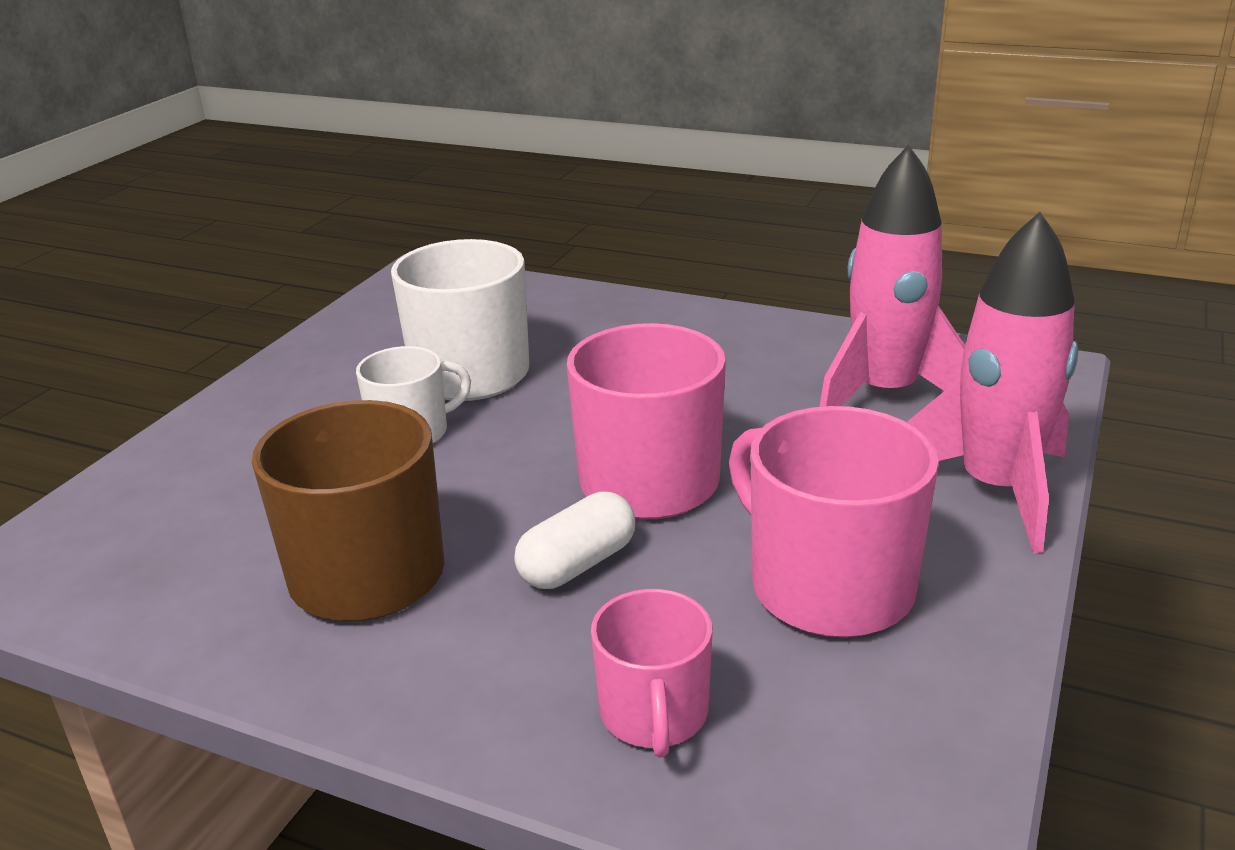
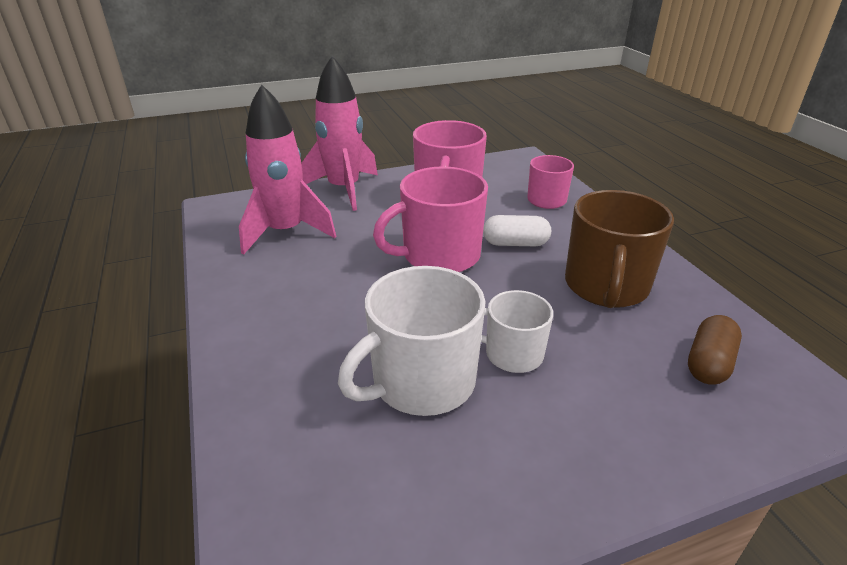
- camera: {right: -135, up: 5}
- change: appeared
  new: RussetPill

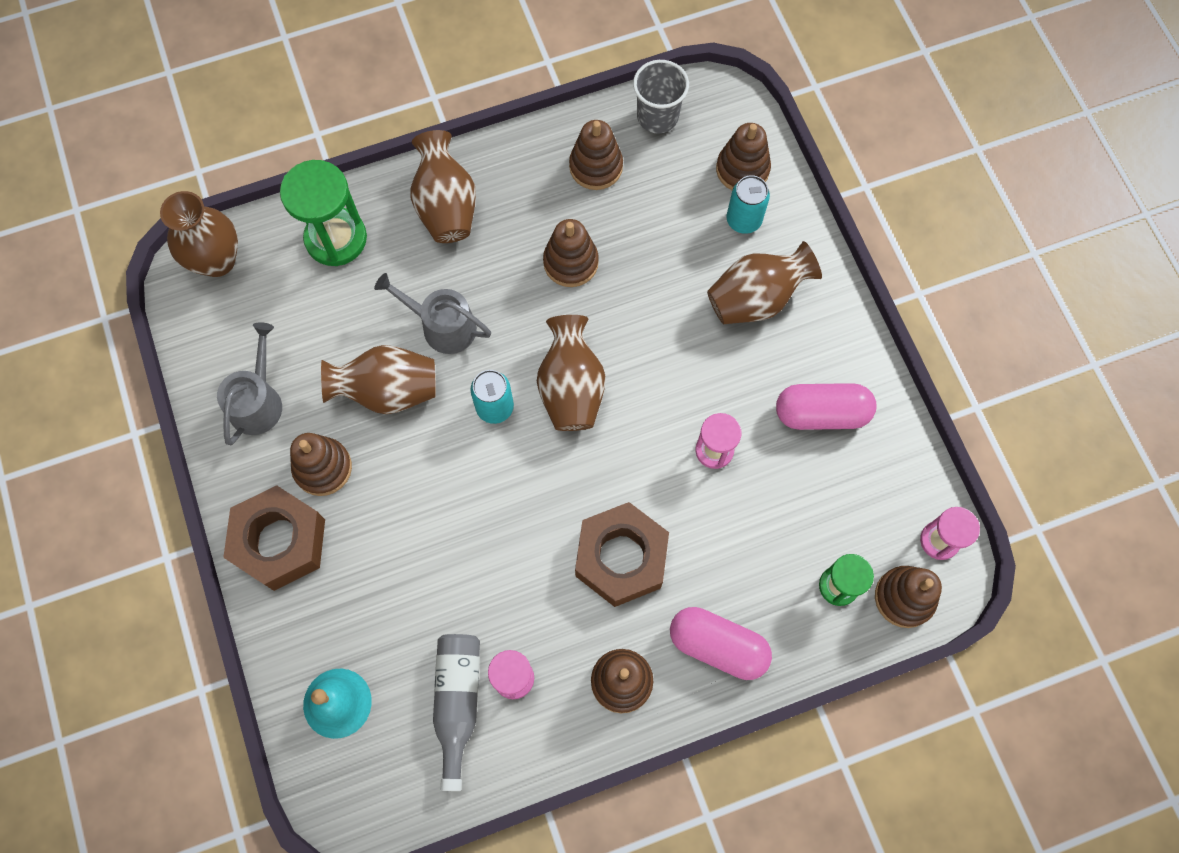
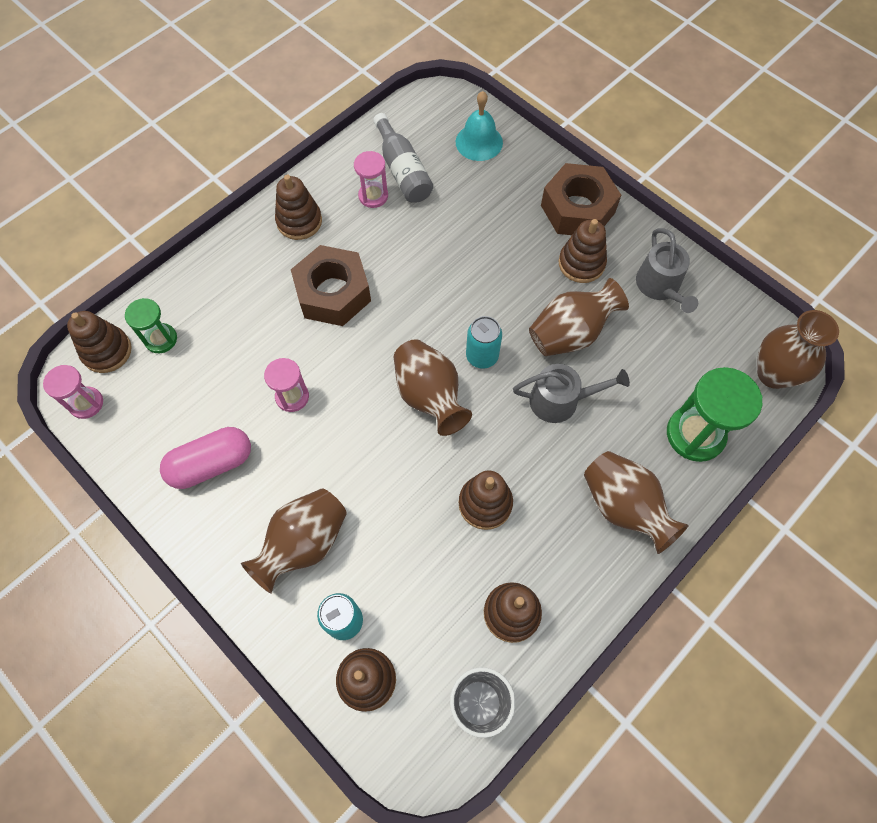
- camera: {right: 155, up: -5}
- change: missing
  old: RosyPill (no. 1 from left)

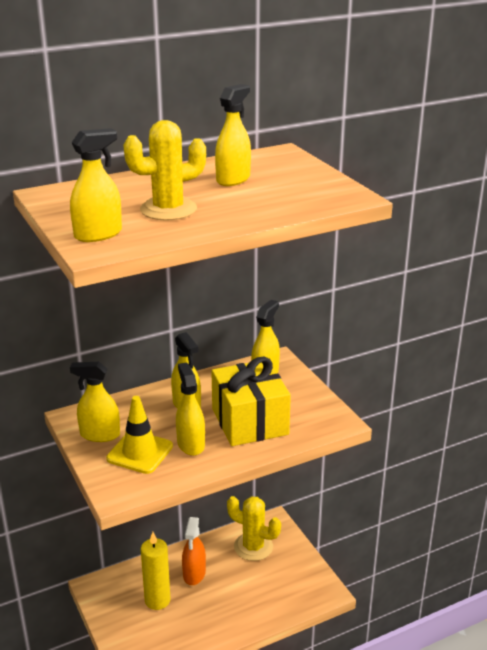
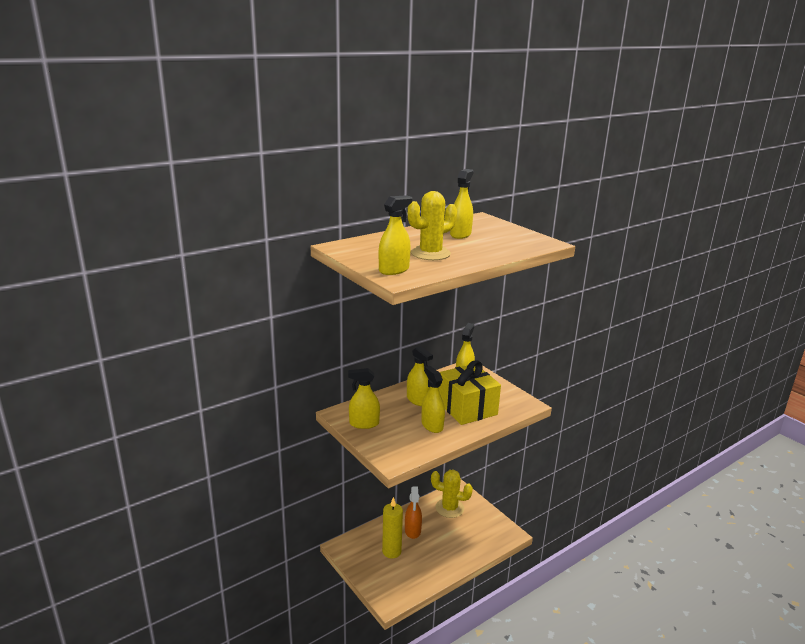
- camera: {right: -10, up: -5}
- change: missing
  old: YellowTrafficCone

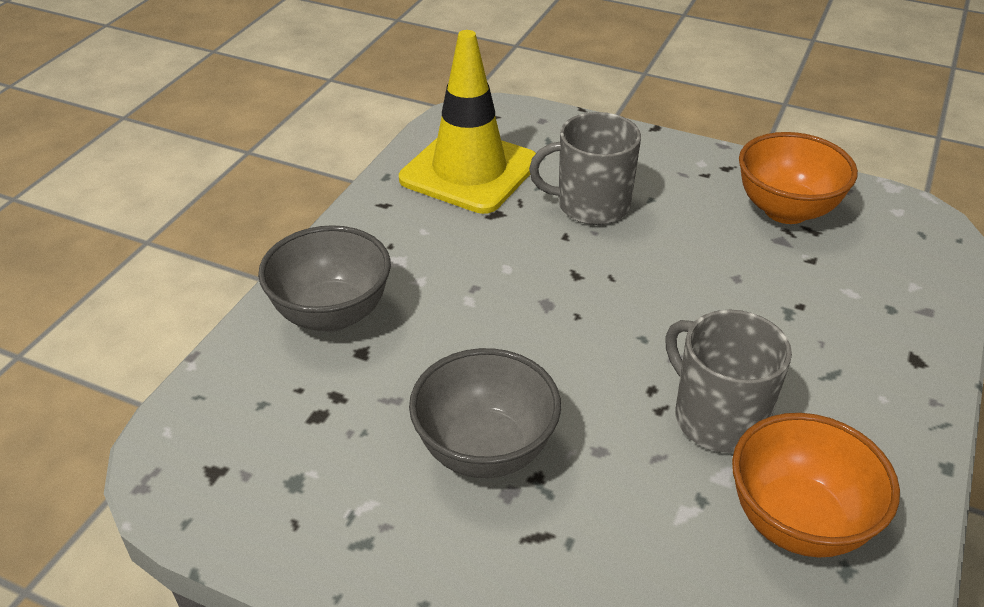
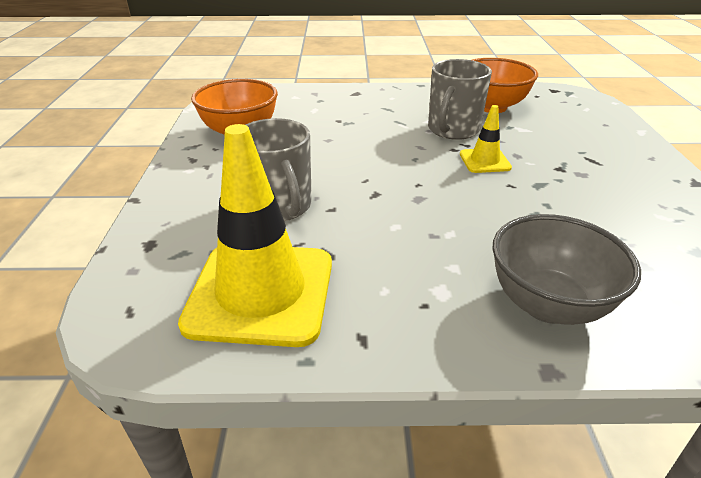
- camera: {right: -115, up: -5}
- change: missing
  old: AshGreyServingBowl (no. 2 from left)
- change: appeared
  new: YellowTrafficCone (no. 2 from left)

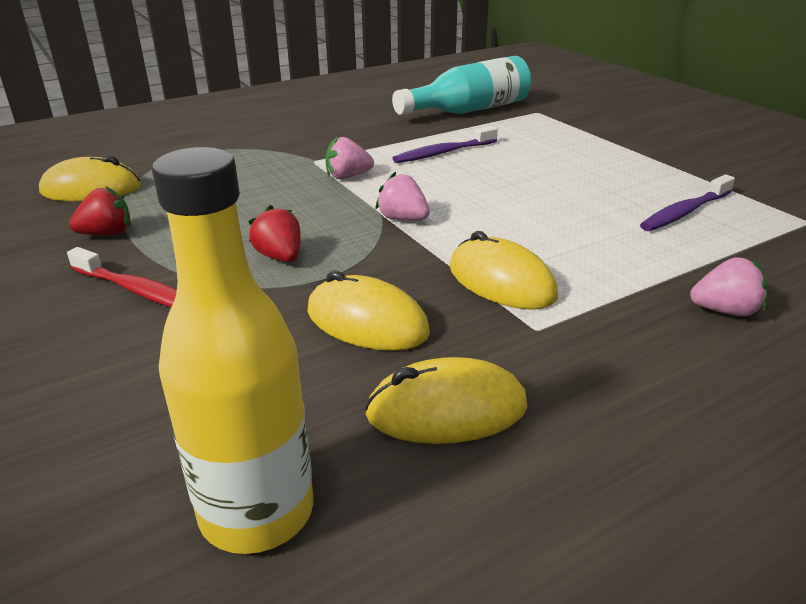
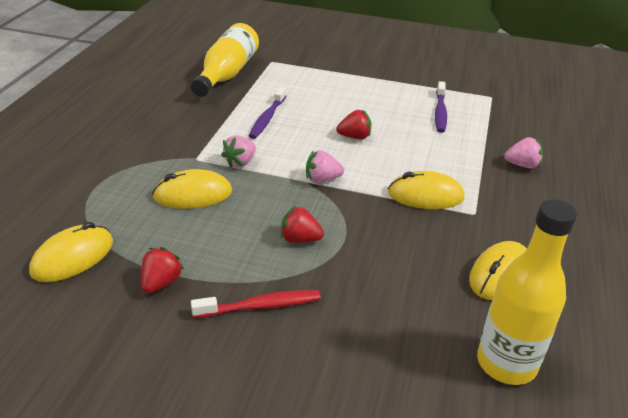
- camera: {right: -45, up: 5}
- change: appeared
  new: ScarletBerry (no. 3 from left)
- change: relocated
  old: YellowPcMouse (no. 2 from left)
- change: colour
  old: TurquoiseDrinkBottle
  new: YellowDrinkBottle (no. 1 from left)
- change: spun
  old: RosyBerry (no. 3 from left)
  degrees: 45

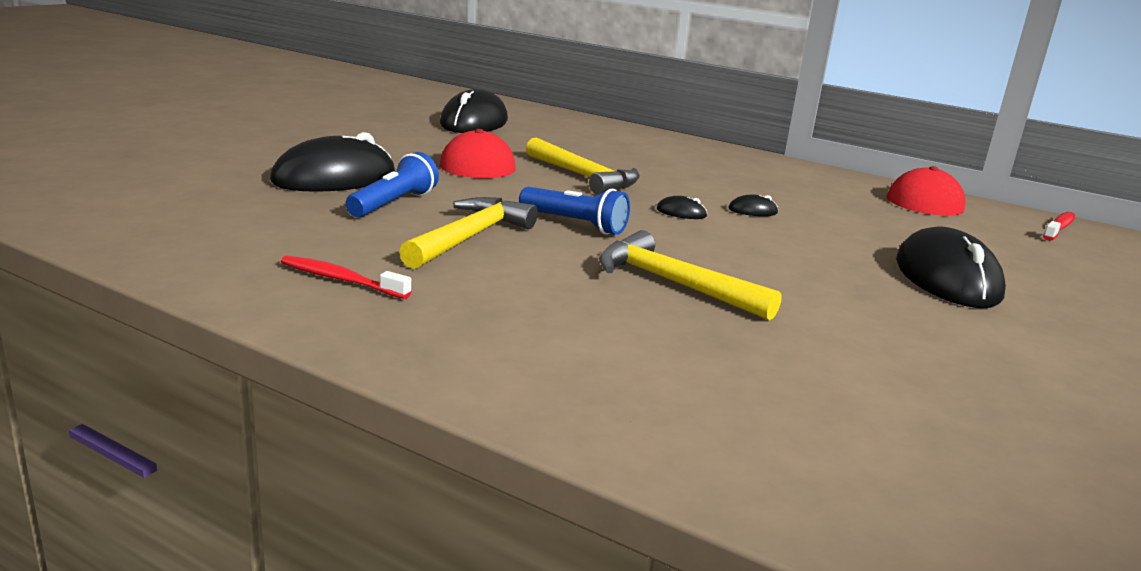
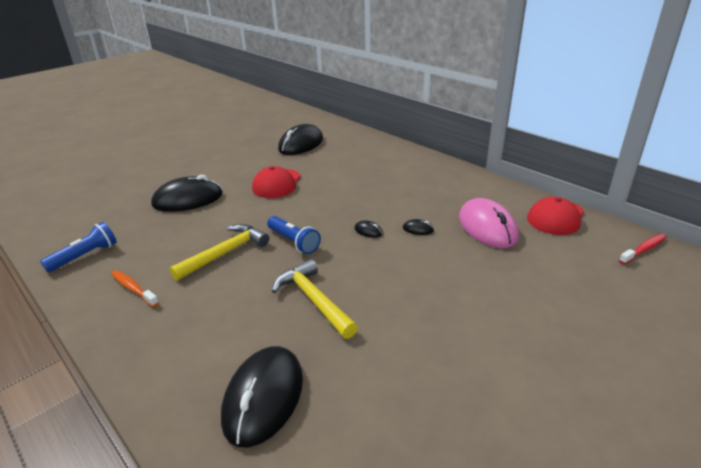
- camera: {right: 20, up: 10}
- change: missing
  old: YellowHammer (no. 2 from left)
- change: appeared
  new: RosyPcMouse
- change: relocated
  old: RoyalBlueTorch (no. 1 from left)
- change: relocated
  old: JetBlackPcMouse (no. 5 from left in the first image)
  new: JetBlackPcMouse (no. 2 from left)
- change: colour
  old: ScarletToothbrush (no. 1 from left)
  new: BrightOrangeToothbrush

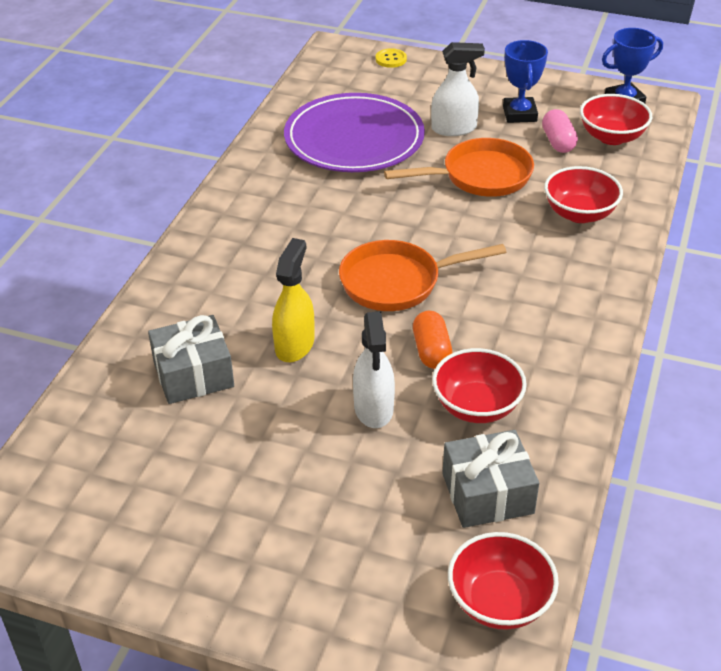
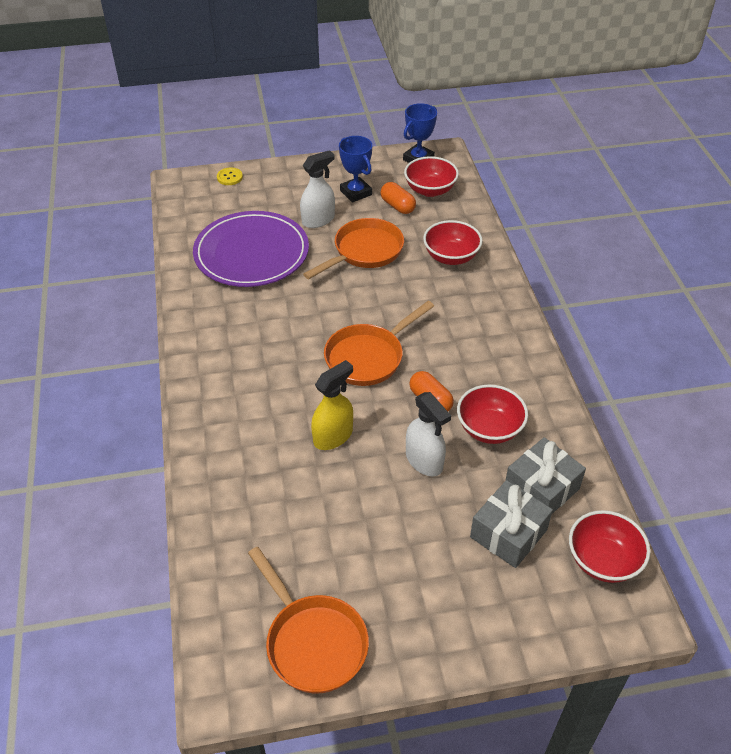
- camera: {right: -30, up: 5}
- change: appeared
  new: BrightOrangeSkillet (no. 1 from left)
- change: relocated
  old: AshGreyGift (no. 1 from left)
- change: colour
  old: RosyPill
  new: BrightOrangePill (no. 1 from left)
- change: spun
  old: YellowSprayBottle
  degrees: 60

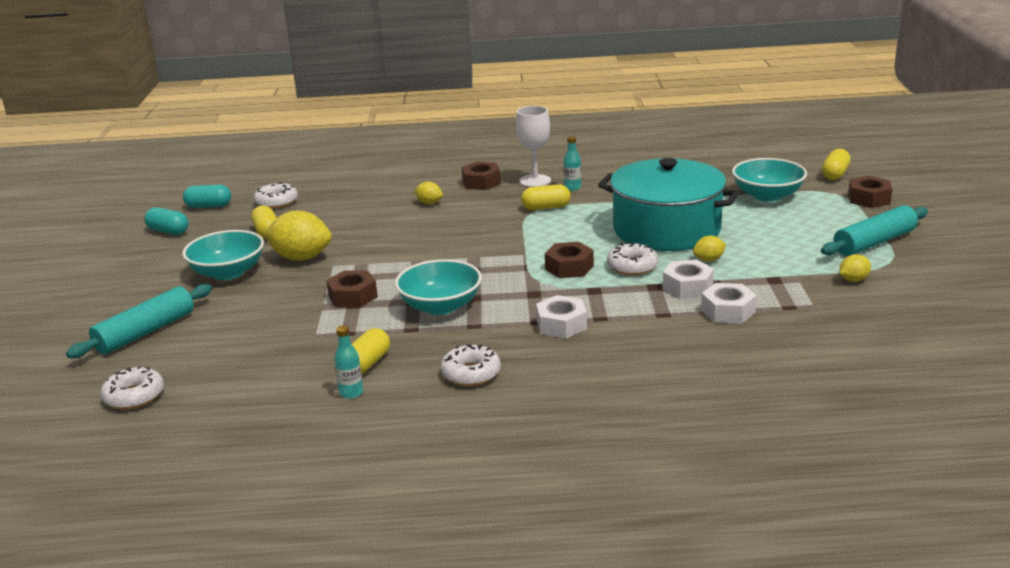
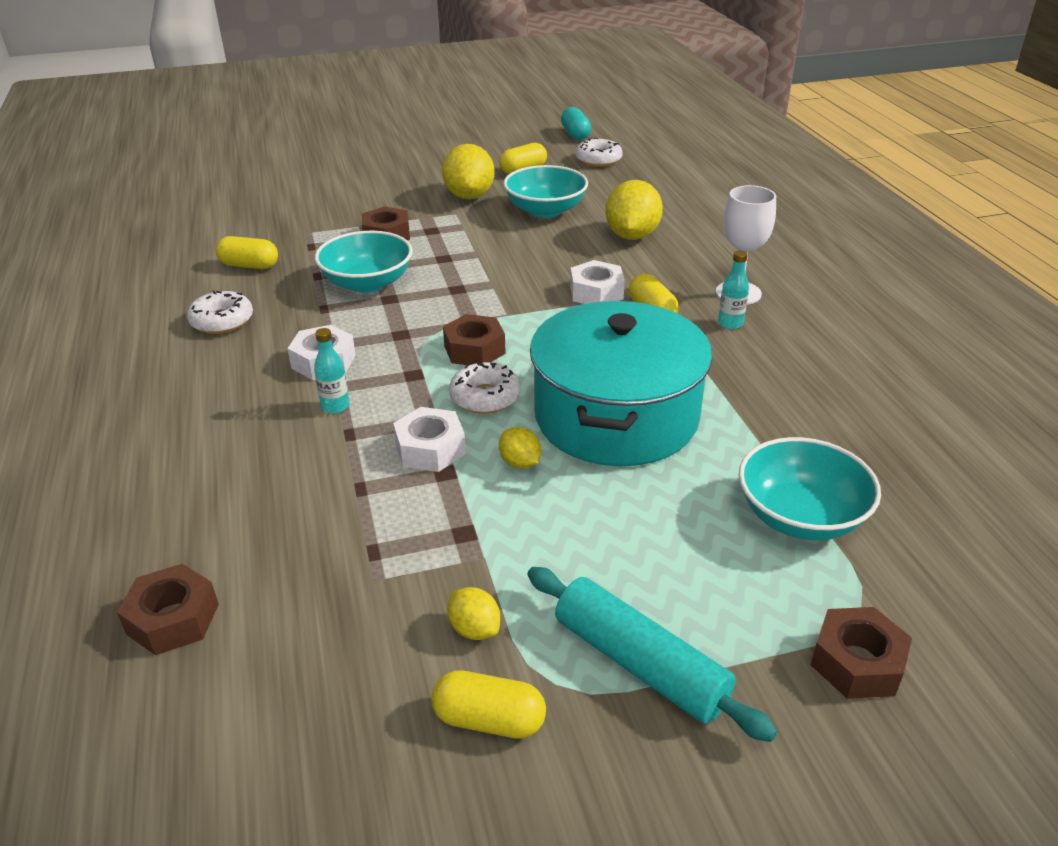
- camera: {right: 75, up: 10}
- change: missing
  old: TurquoiseDoughRoller (no. 1 from left)
- change: missing
  old: WhiteDoughnut (no. 1 from left)
- change: missing
  old: TurquoisePill (no. 1 from left)
- change: relocated
  old: TurquoiseServingBowl (no. 1 from left in the first image)
  new: TurquoiseServingBowl (no. 2 from left)
- change: relocated
  old: TurquoiseDrinkBottle (no. 1 from left)
- change: relocated
  old: RussetHexNut (no. 2 from left in the first image)
  new: RussetHexNut (no. 1 from left)
- change: relocated
  old: WhiteHexNut (no. 3 from left)
- change: relocated
  old: YellowPill (no. 4 from left in the first image)
  new: YellowPill (no. 2 from left)
- change: size
  old: YellowToyLemon (no. 2 from left in the first image)
  factor: 2.01

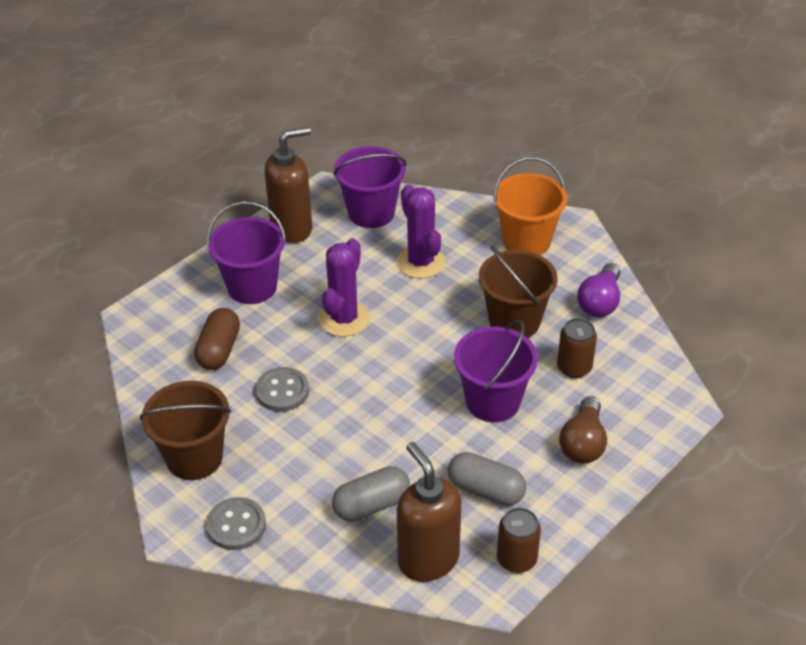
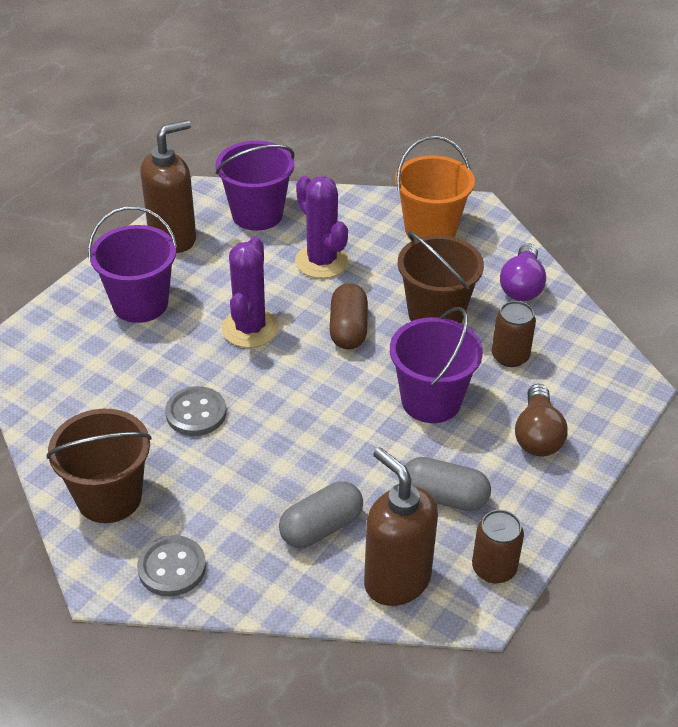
- camera: {right: -10, up: 0}
- change: relocated
  old: RussetPill

